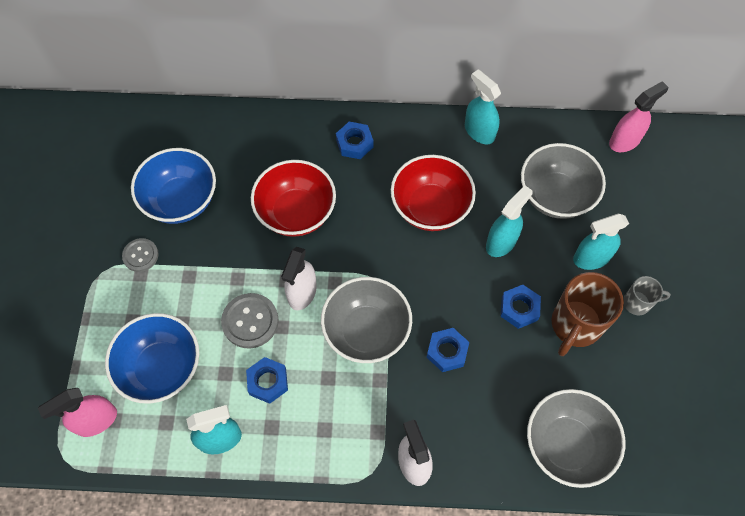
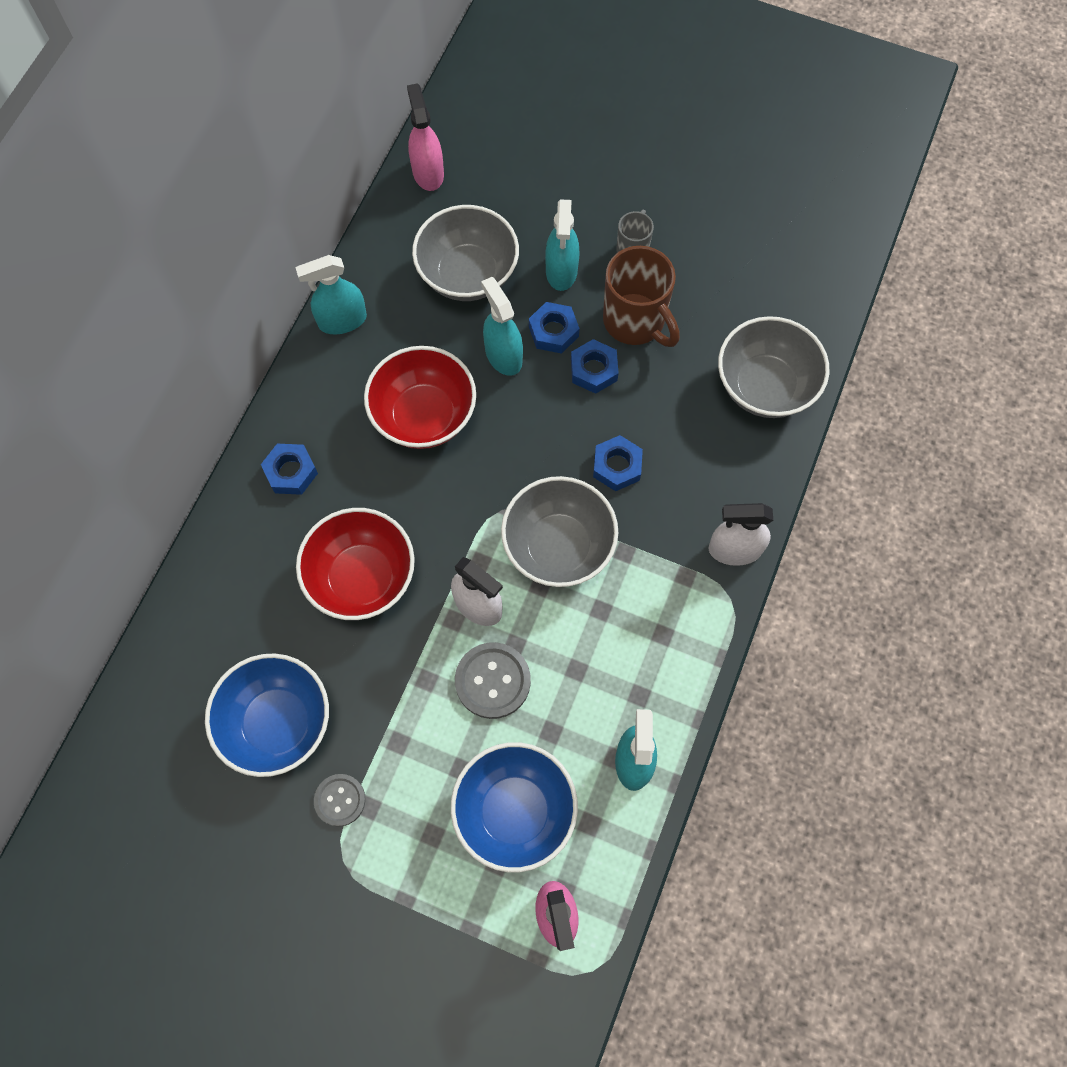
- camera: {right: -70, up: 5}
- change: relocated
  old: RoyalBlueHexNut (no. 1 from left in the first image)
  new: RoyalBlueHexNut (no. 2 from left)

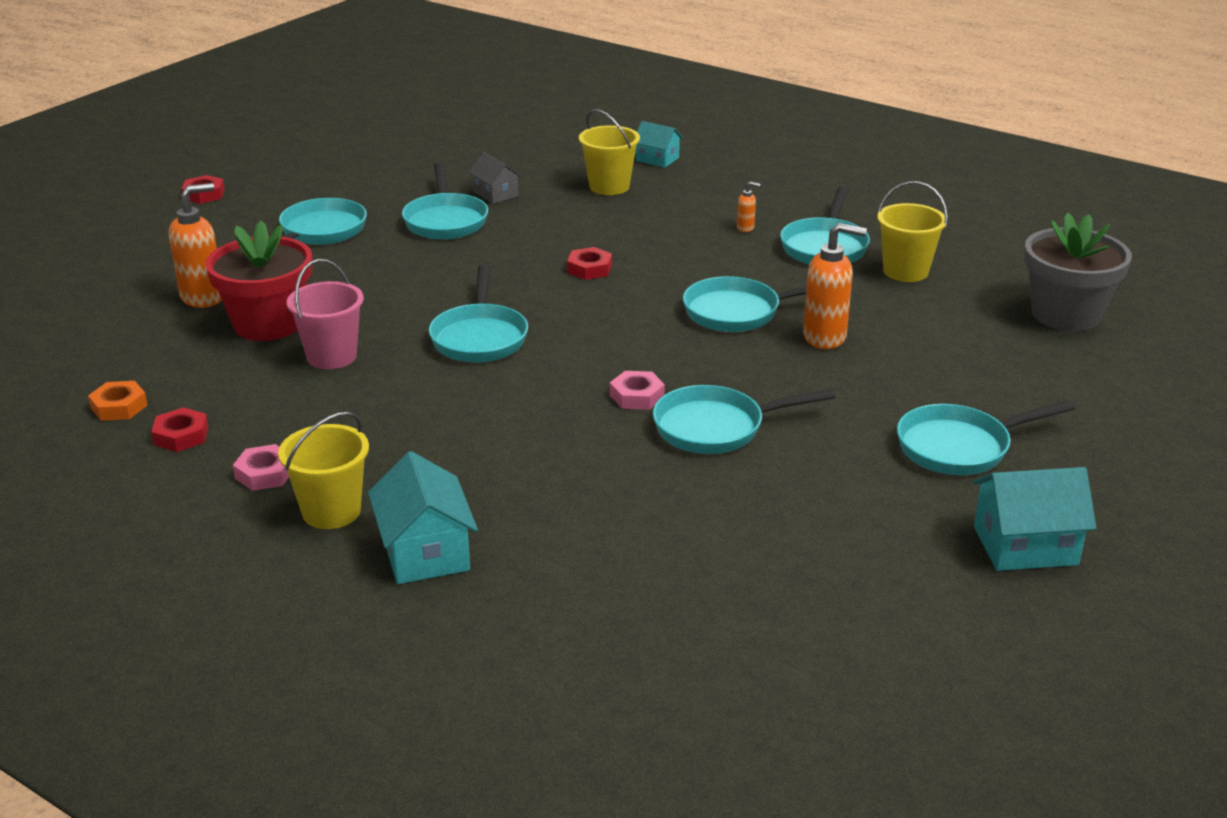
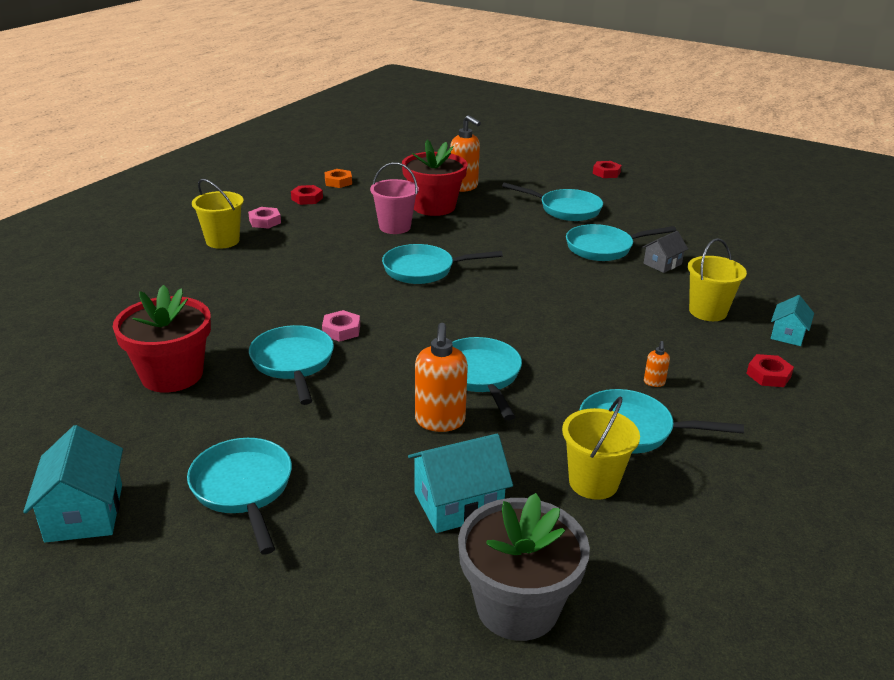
- camera: {right: 85, up: 0}
- change: appeared
  new: ScarletPlantPot (no. 1 from left)
- change: relocated
  old: TurquoiseToyHouse (no. 1 from left in the first image)
  new: TurquoiseToyHouse (no. 2 from left)
- change: relocated
  old: ScarletHexNut (no. 3 from left)

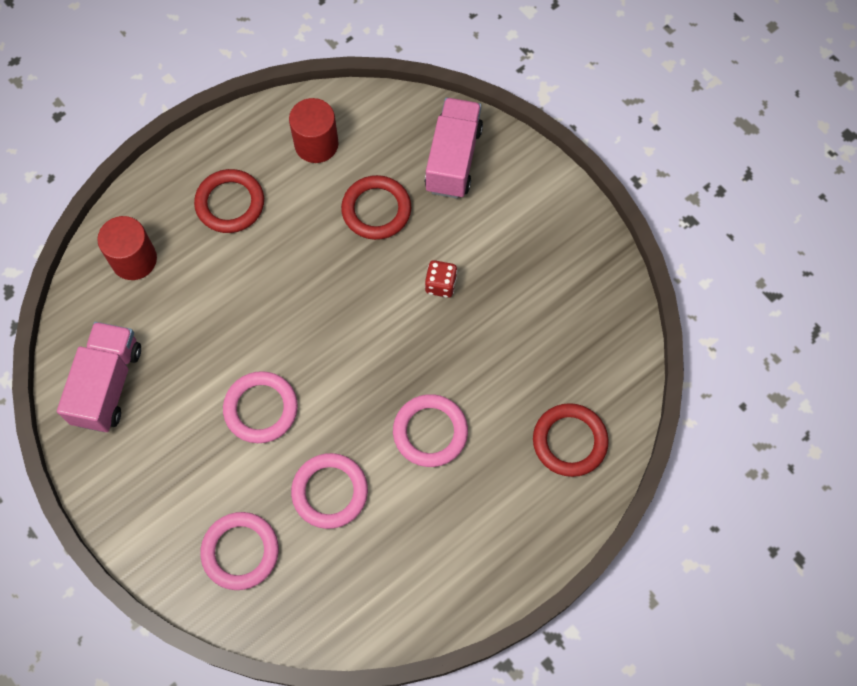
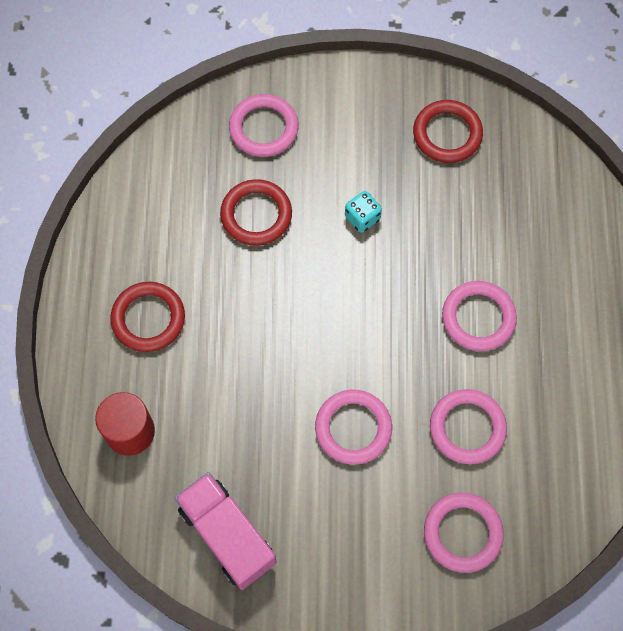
- camera: {right: -50, up: 0}
- change: missing
  old: ScarletSolidCylinder (no. 2 from left)
- change: relocated
  old: ScarletRing (no. 3 from left)
- change: exchanged
  old: RosyTruck (no. 2 from left)
  new: RosyRing (no. 1 from left)
- change: colour
  old: ScarletDice
  new: TurquoiseDice

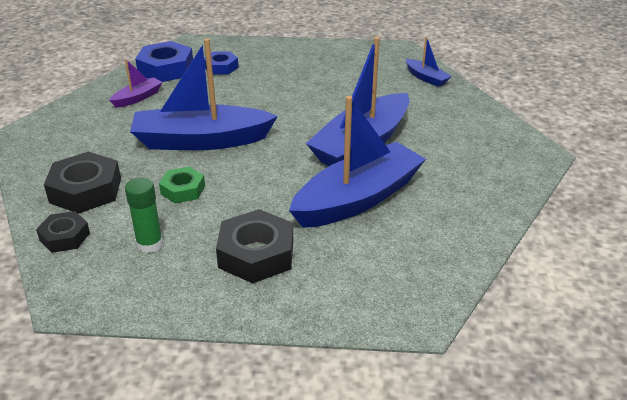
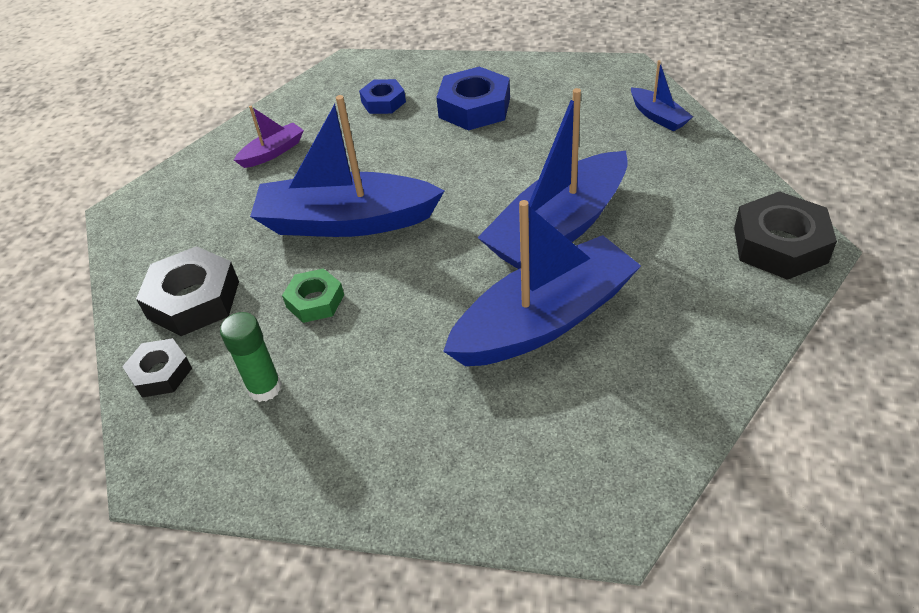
- camera: {right: 10, up: 10}
- change: relocated
  old: RoyalBlueHexNut (no. 1 from left in the first image)
  new: RoyalBlueHexNut (no. 2 from left)
- change: relocated
  old: JetBlackHexNut (no. 3 from left)

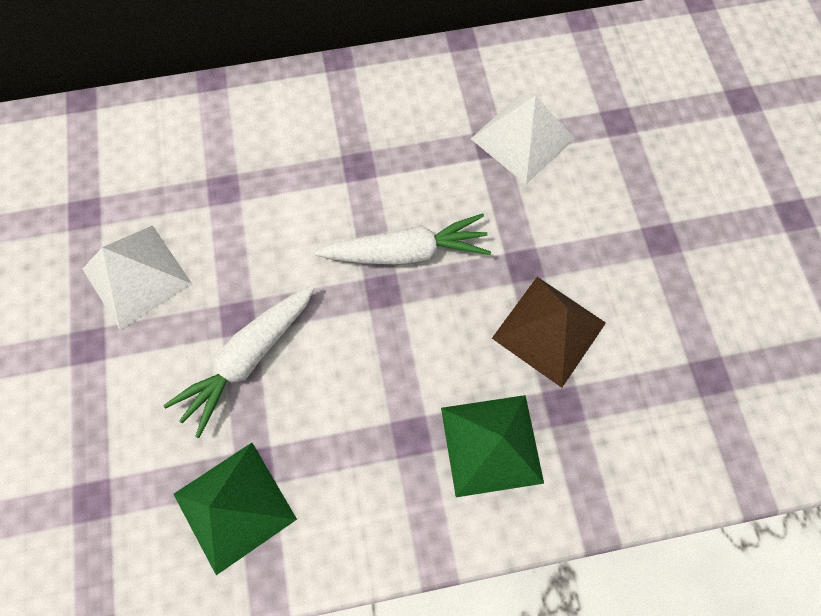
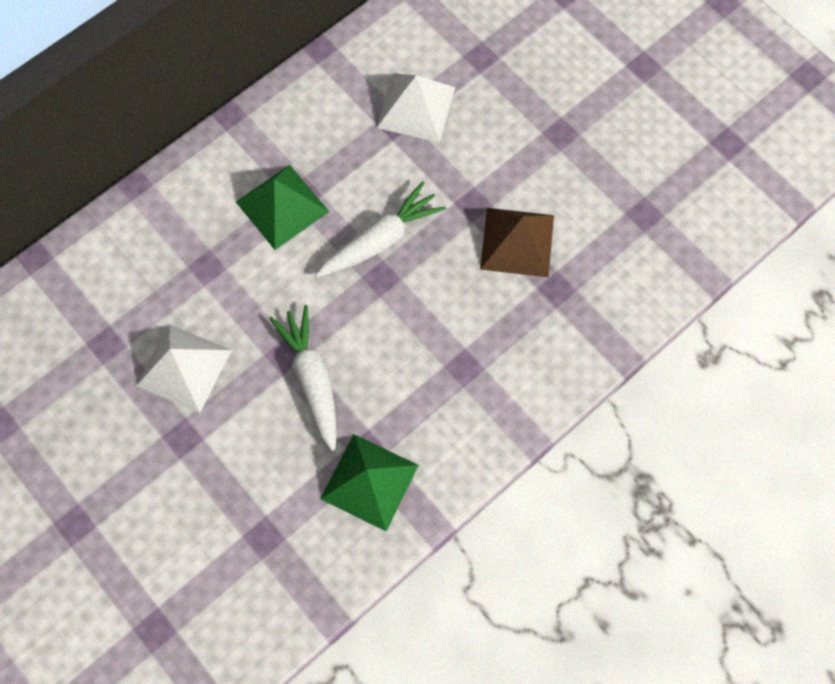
- camera: {right: -30, up: 0}
- change: relocated
  old: EmeraldPyramidShape (no. 2 from left in the first image)
  new: EmeraldPyramidShape (no. 1 from left)
- change: spun
  old: WhiteCarrot (no. 1 from left)
  degrees: 150

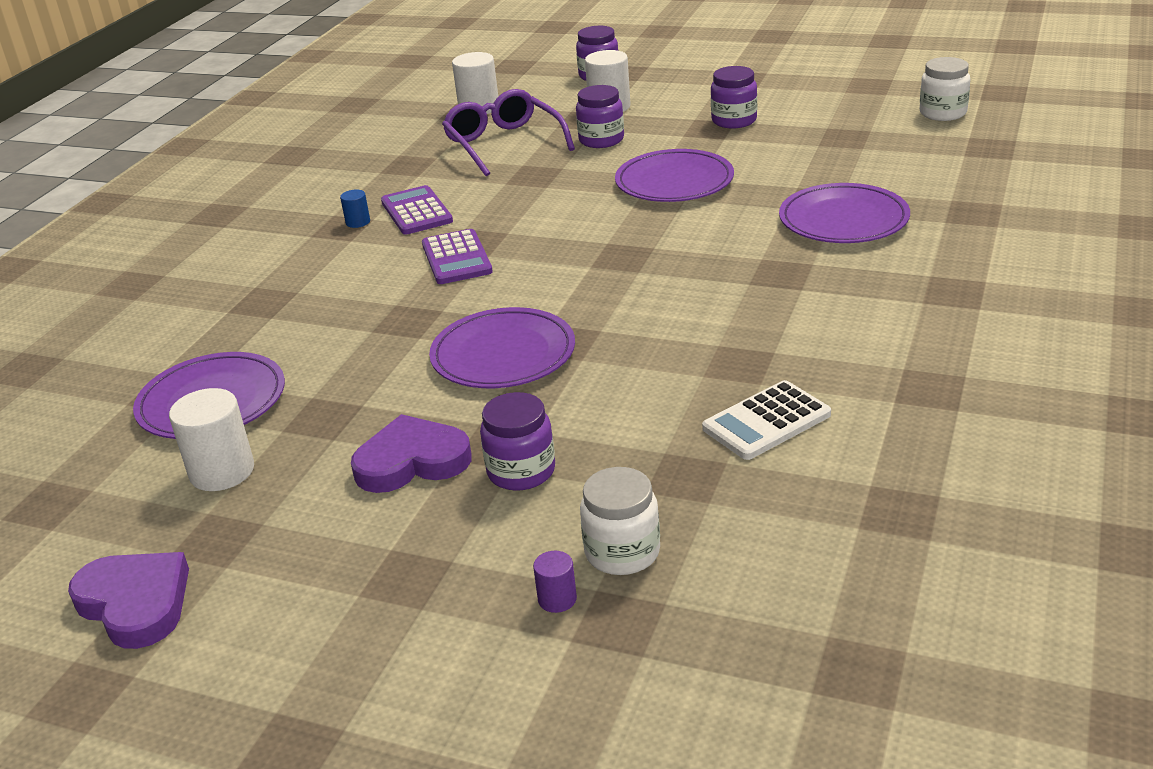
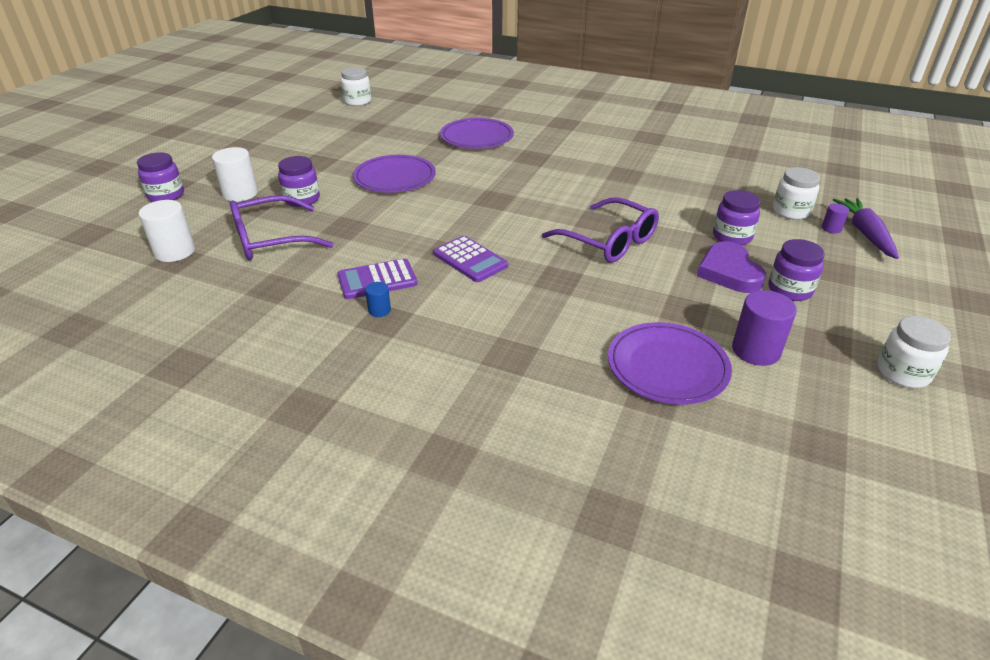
- camera: {right: -90, up: 5}
- change: missing
  old: WhiteCalculator
- change: appeared
  new: PurpleCarrot
- change: relocated
  old: PurpleJamJar (no. 4 from left)
- change: exchanged
  old: PurpleLoveHeart (no. 1 from left)
  new: WhiteJamJar (no. 3 from left)
- change: exchanged
  old: PurplePlate (no. 2 from left)
  new: PurpleGlasses (no. 2 from left)
- change: colour
  old: WhiteSolidCylinder (no. 1 from left)
  new: PurpleSolidCylinder (no. 1 from left)
- change: spun
  old: PurpleCalculator (no. 2 from left)
  degrees: 60

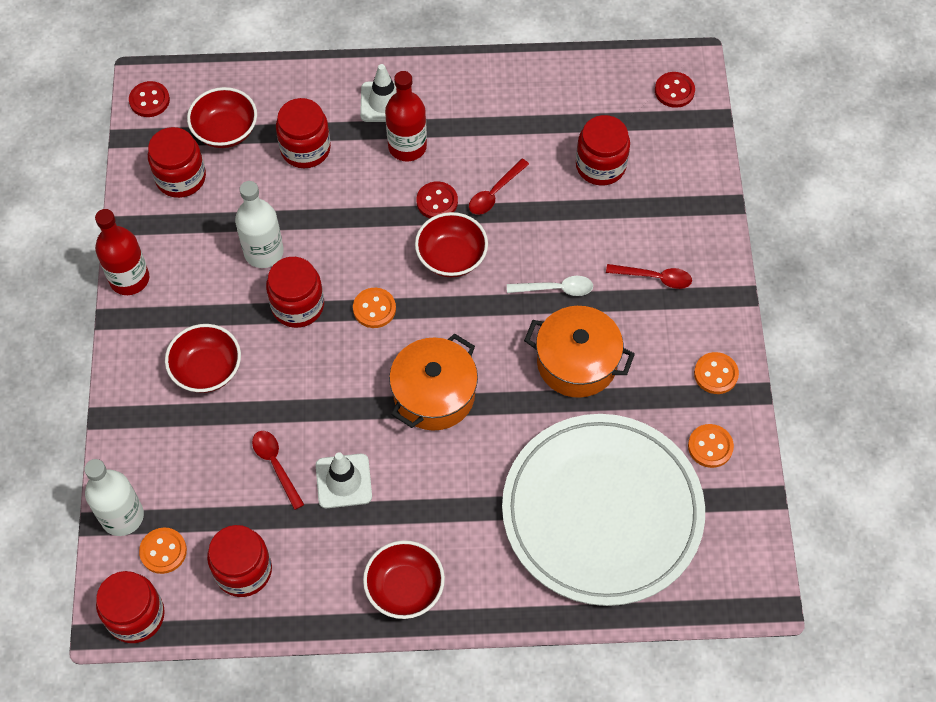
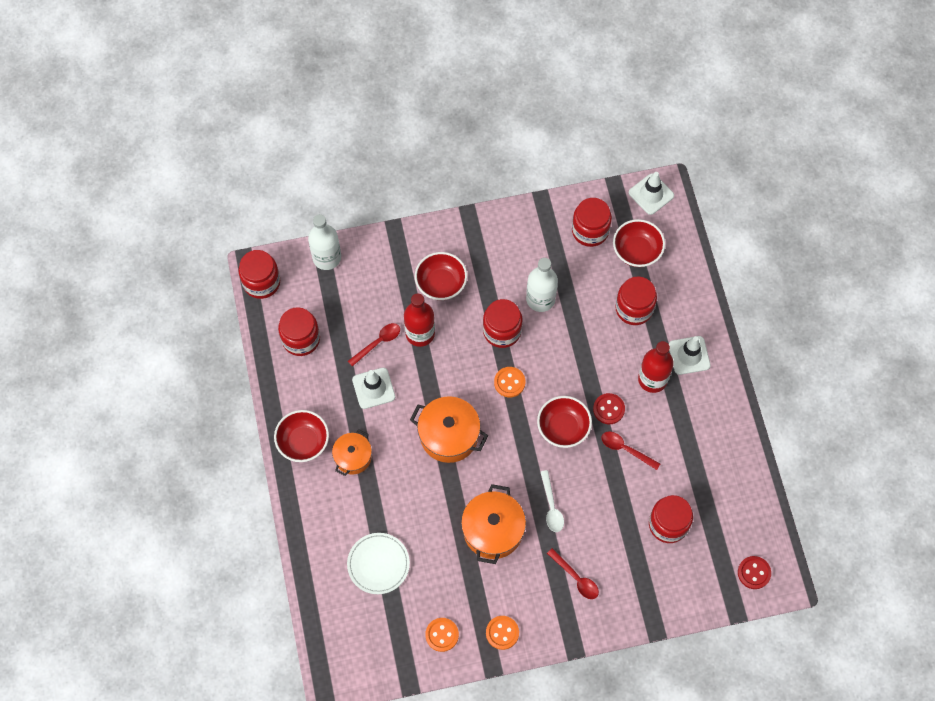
- camera: {right: 80, up: 5}
- change: missing
  old: BrightOrangeButton (no. 1 from left)
- change: appeared
  new: BrightOrangePot (no. 1 from left)
- change: relocated
  old: ScarletDrinkBottle (no. 1 from left)
- change: exchanged
  old: ScarletButton (no. 1 from left)
  new: WhiteTrafficCone (no. 2 from left)
- change: spun
  old: ScarletSpoon (no. 3 from left in the first image)
  degrees: -45
- change: size
  old: WhitePlate
  factor: 0.43

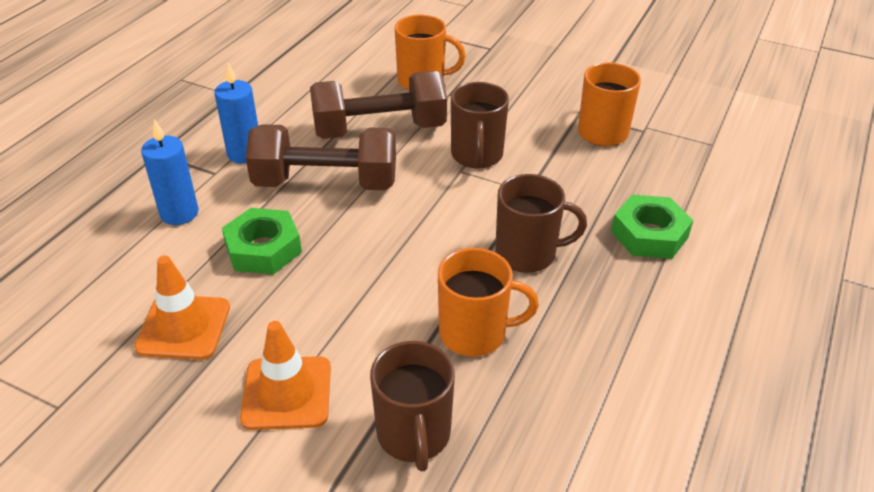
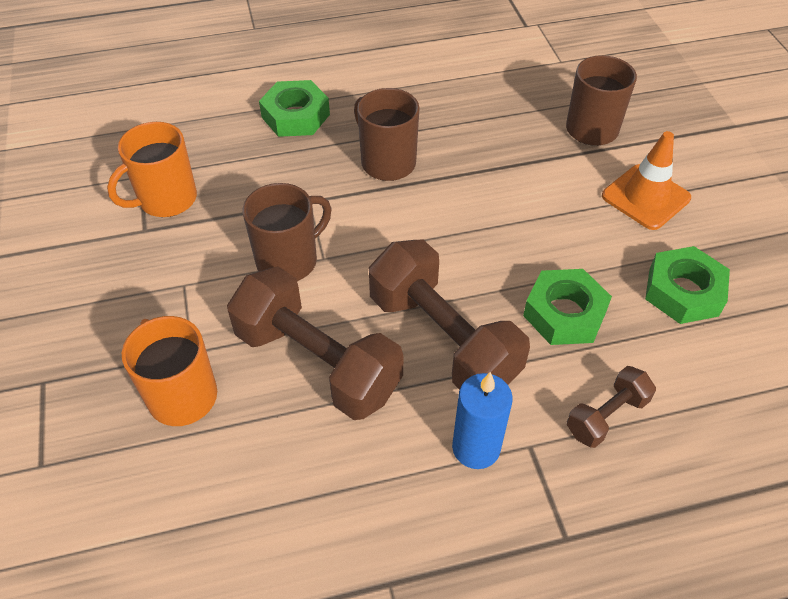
- camera: {right: -130, up: 10}
- change: missing
  old: BrightOrangeTeaMug (no. 2 from left)
- change: exchanged
  old: BrightOrangeTrafficCone (no. 1 from left)
  new: EmeraldHexNut (no. 3 from left)
- change: exchanged
  old: RoyalBluePillarCandle (no. 1 from left)
  new: RussetDumbbell (no. 3 from left)

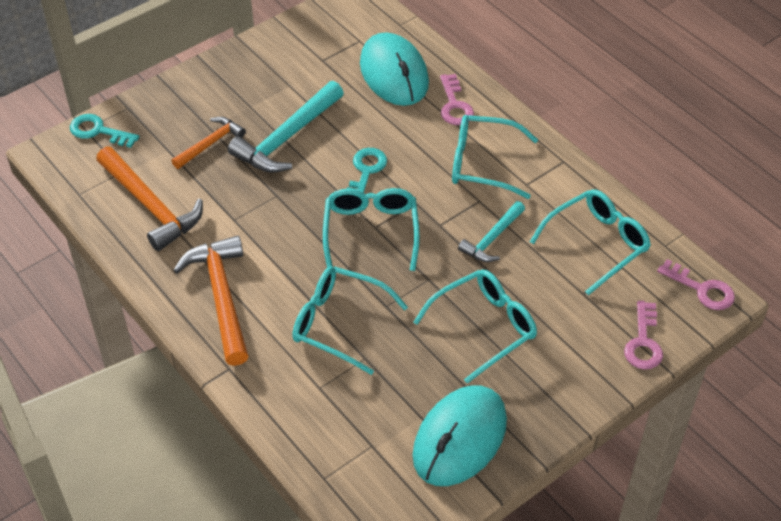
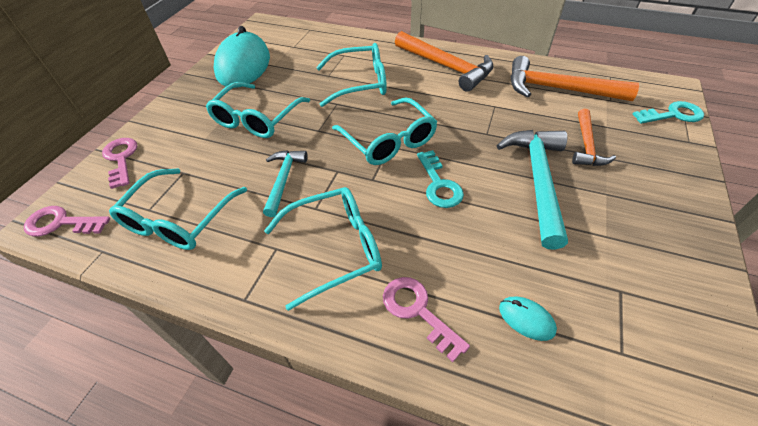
- camera: {right: 150, up: 0}
- change: size
  old: TurquoisePcMouse (no. 1 from left in the first image)
  factor: 0.4

